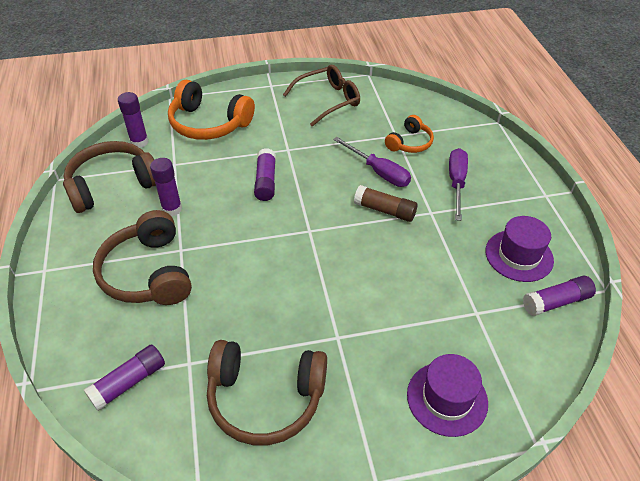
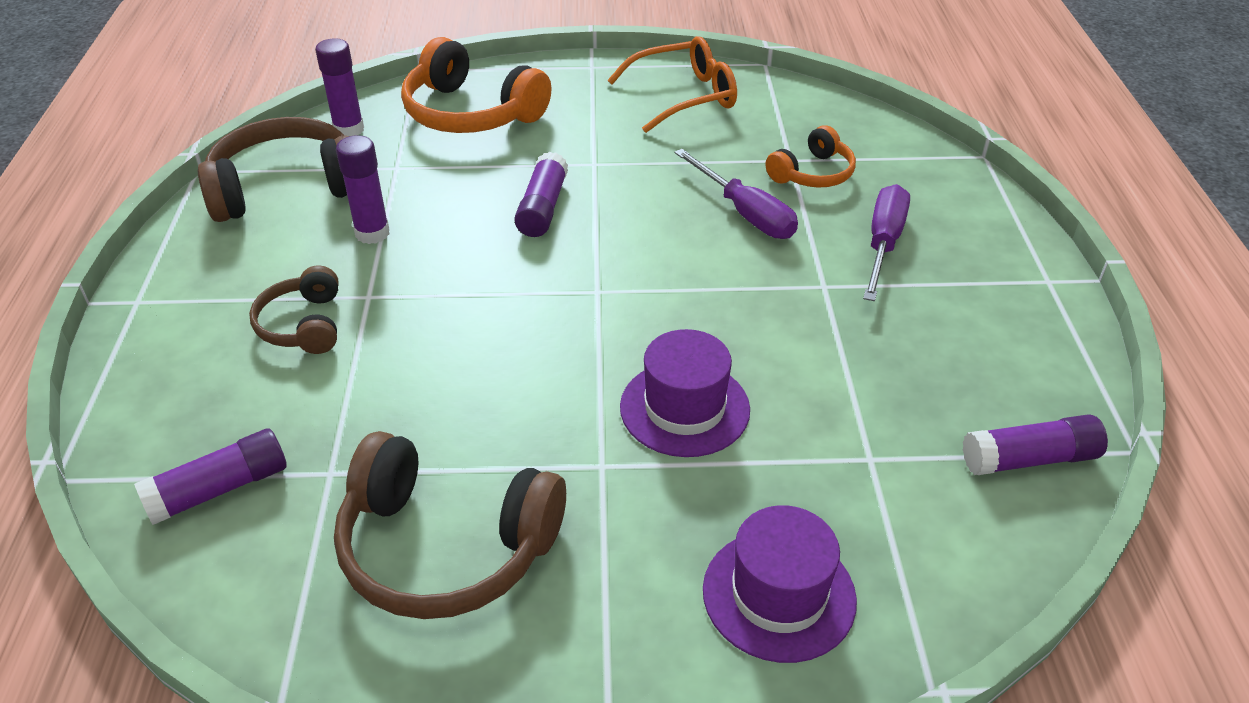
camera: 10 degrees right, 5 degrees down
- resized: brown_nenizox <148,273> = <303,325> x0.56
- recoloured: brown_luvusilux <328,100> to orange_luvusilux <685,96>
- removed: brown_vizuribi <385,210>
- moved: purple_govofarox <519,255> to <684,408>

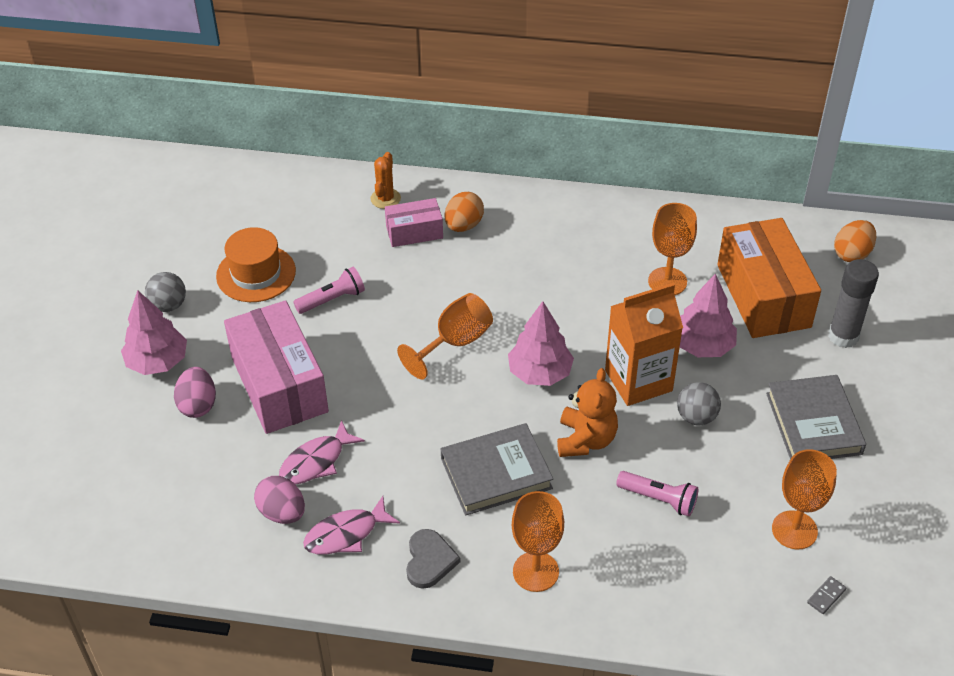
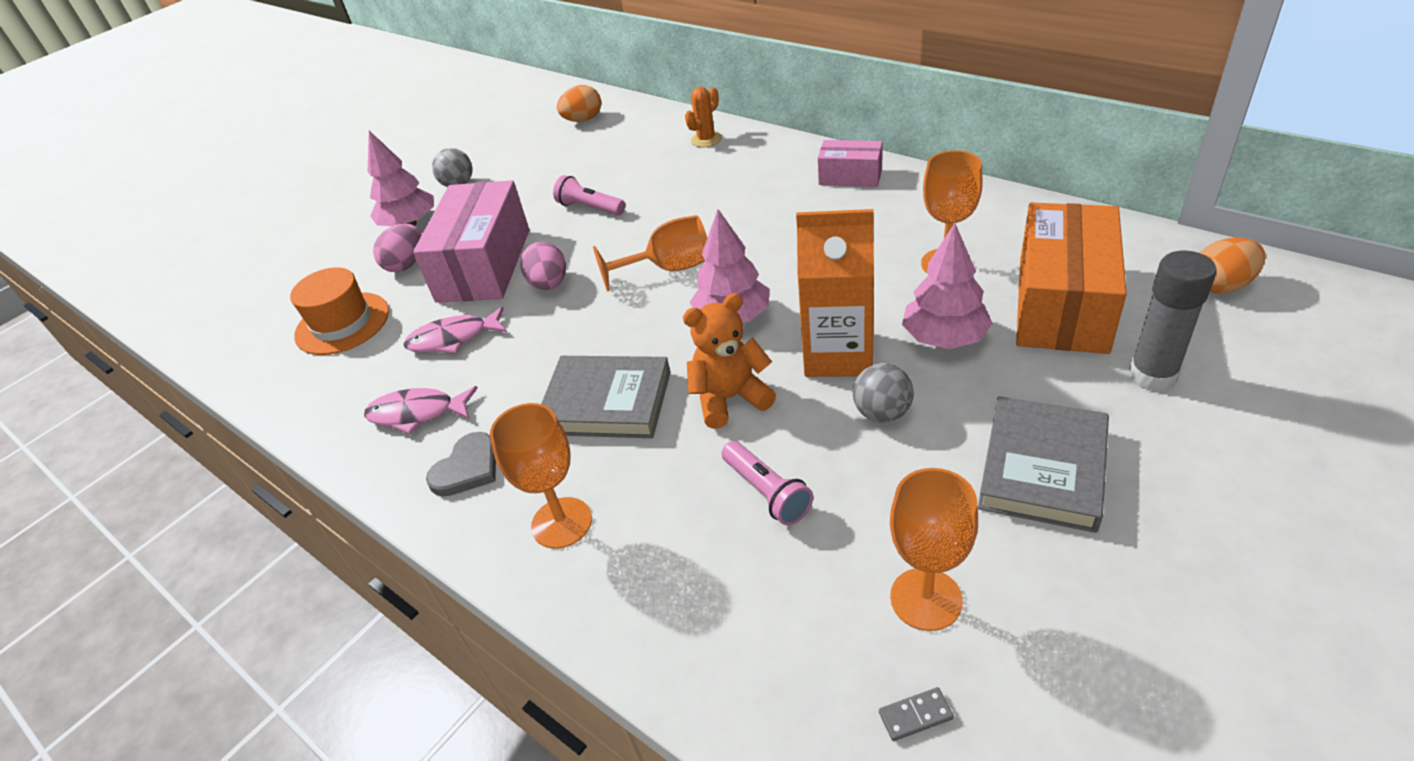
camera: 35 degrees right, 5 degrees down
- moved: orange_govofarox <256,273> to <342,323>
- moved: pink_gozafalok <282,513> to <549,284>
- turned: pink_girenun <332,299> = <590,208> 150 degrees counterclockwise
- moved: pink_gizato <414,232> to <850,176>
- moved: orange_gozafalok <463,225> to <583,120>
- turned: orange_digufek <585,440> = <730,398> 150 degrees counterclockwise

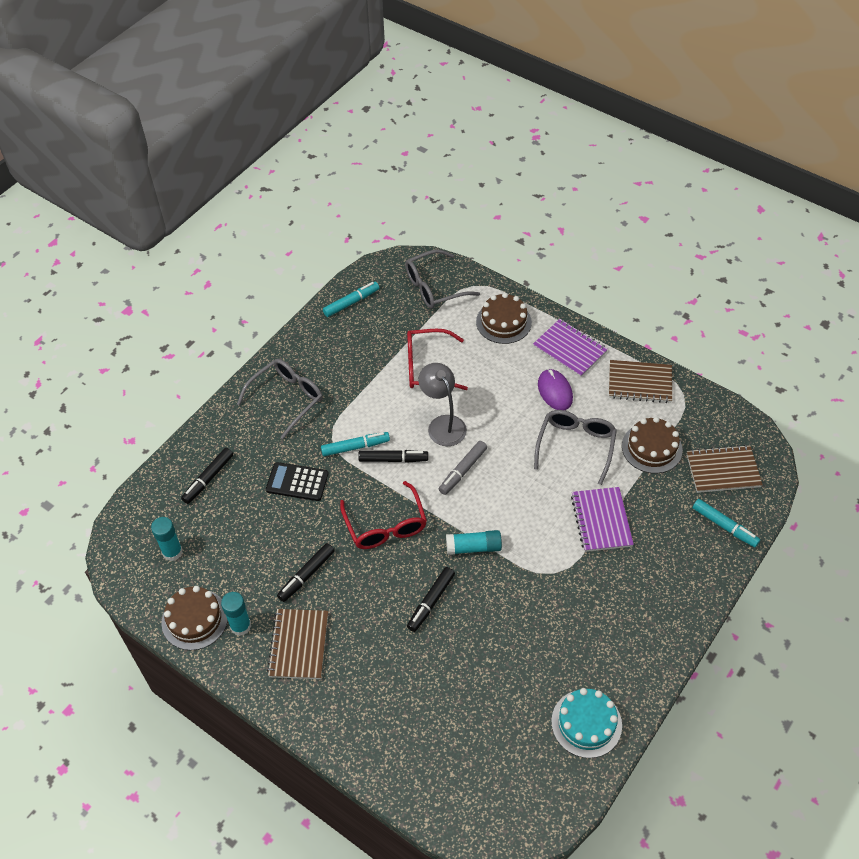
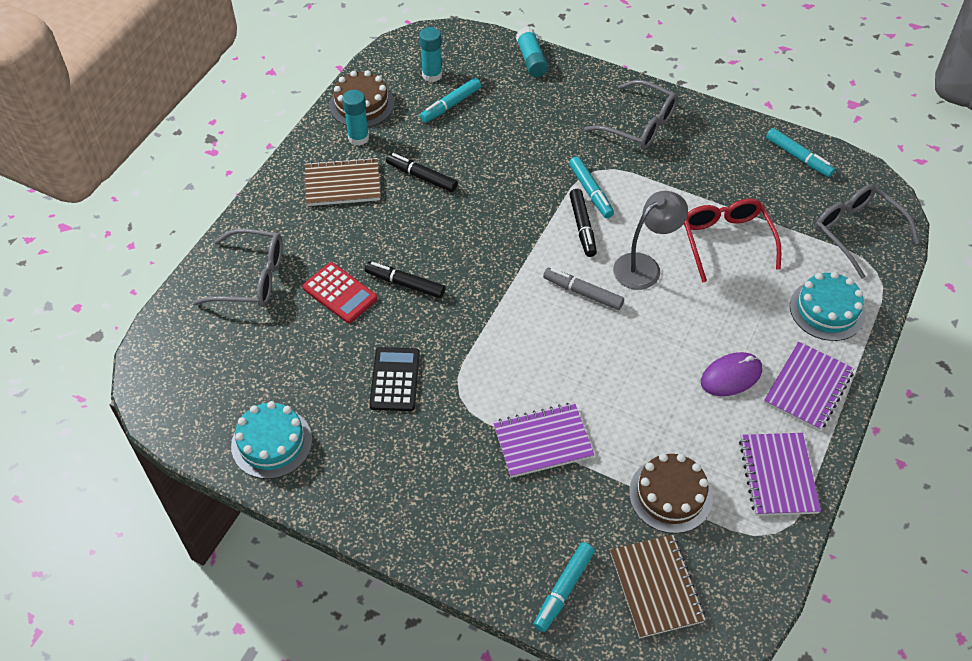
camera: 80 degrees right, 0 degrees up
- removed: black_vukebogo <208,479>
- moved: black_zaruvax <297,482> to <395,379>
- removed: red_luvusilux <385,525>
- moved: turquoise_vizuribi <473,547> to <531,60>
- recoloured: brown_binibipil <503,322> to turquoise_binibipil <827,310>
- moved: grey_luvusilux <575,446> to <252,278>
- recoloured: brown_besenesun <640,383> to purple_besenesun <778,475>
- added: red_zaruvax <340,293>
- added: turquoise_vukebogo <450,105>

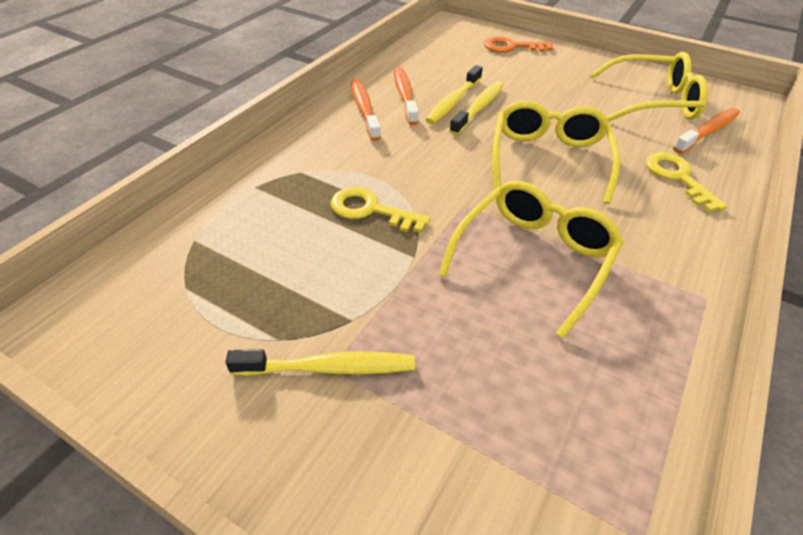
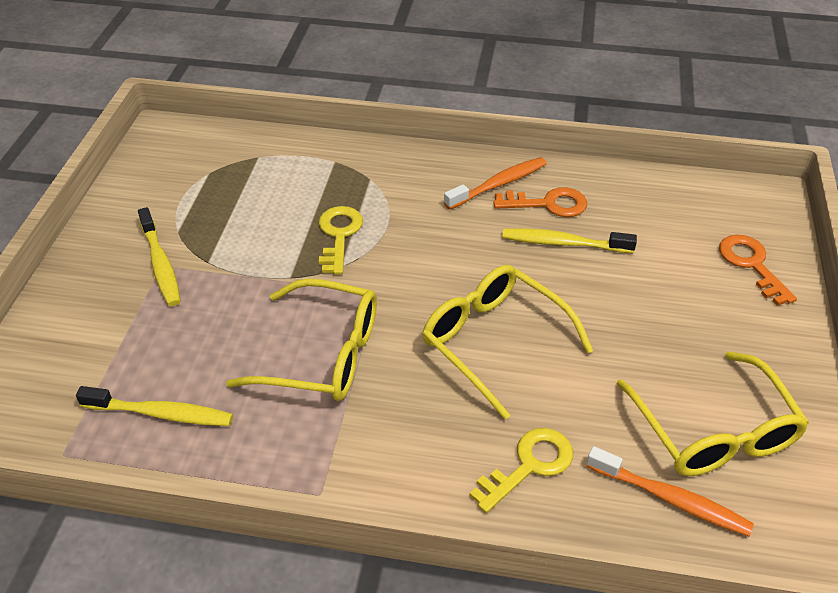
camera: 70 degrees right, 0 degrees up
- replaced: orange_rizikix <404,95> to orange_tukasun <548,204>
- moved: yellow_rizikix <479,108> to <161,414>
- turned: yellow_luvusilux <548,160> = <494,342> 120 degrees counterclockwise

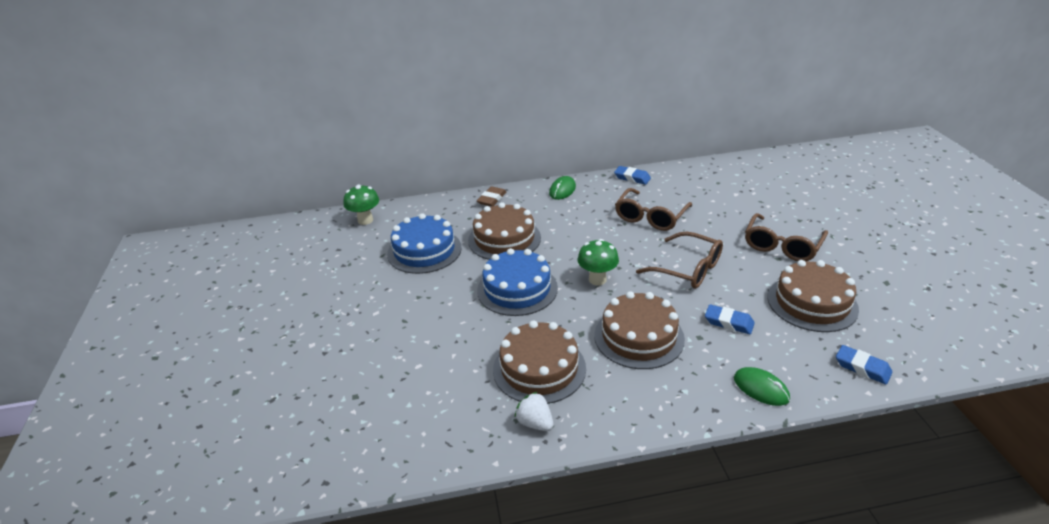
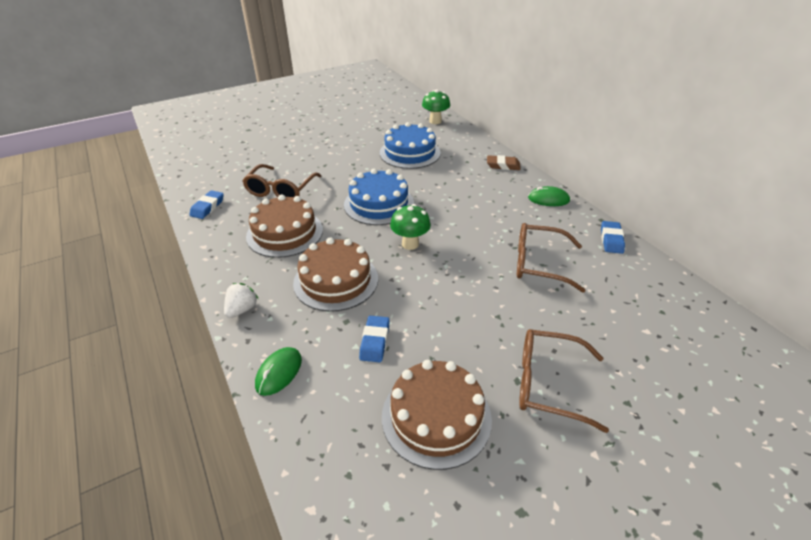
camera: 70 degrees right, 5 degrees up
- removed: brown_binibipil <504,239>
- moved: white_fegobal <535,423> to <242,309>
- moved: brown_luvusilux <687,269> to <281,190>
- moved: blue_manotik <862,368> to <207,207>

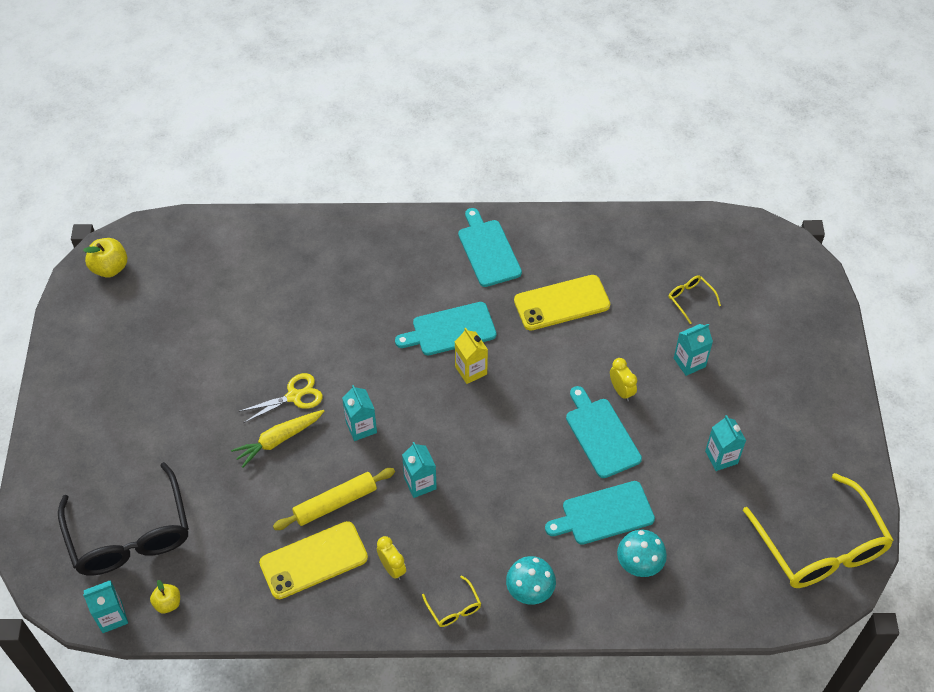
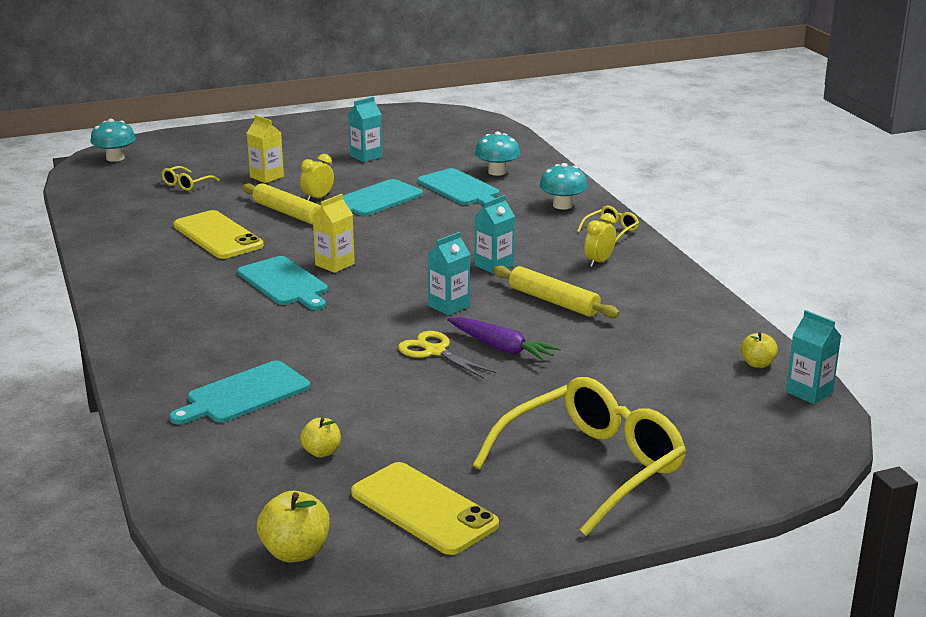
camera: 110 degrees left, 30 degrees down
- removed: black_luvusilux <130,535>
- recoloured: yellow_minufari <278,440> to purple_minufari <501,348>
- moved: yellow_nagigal <313,560> to <423,509>
- moved: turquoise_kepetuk <488,250> to <244,394>
- recoloured: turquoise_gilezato <689,362> to yellow_gilezato <267,177>
- moved: yellow_luvusilux <821,547> to <592,467>
- added: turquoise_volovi <115,158>
- added: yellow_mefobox <288,213>
- added: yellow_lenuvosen <321,452>

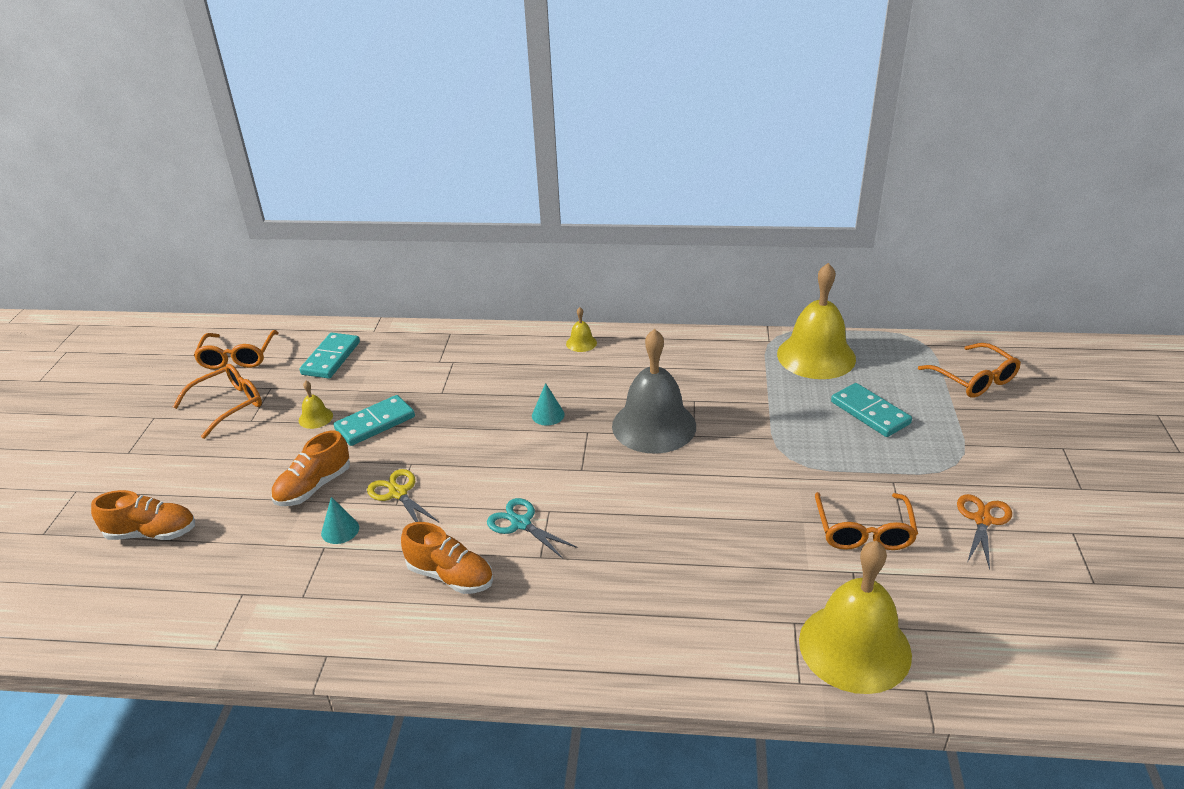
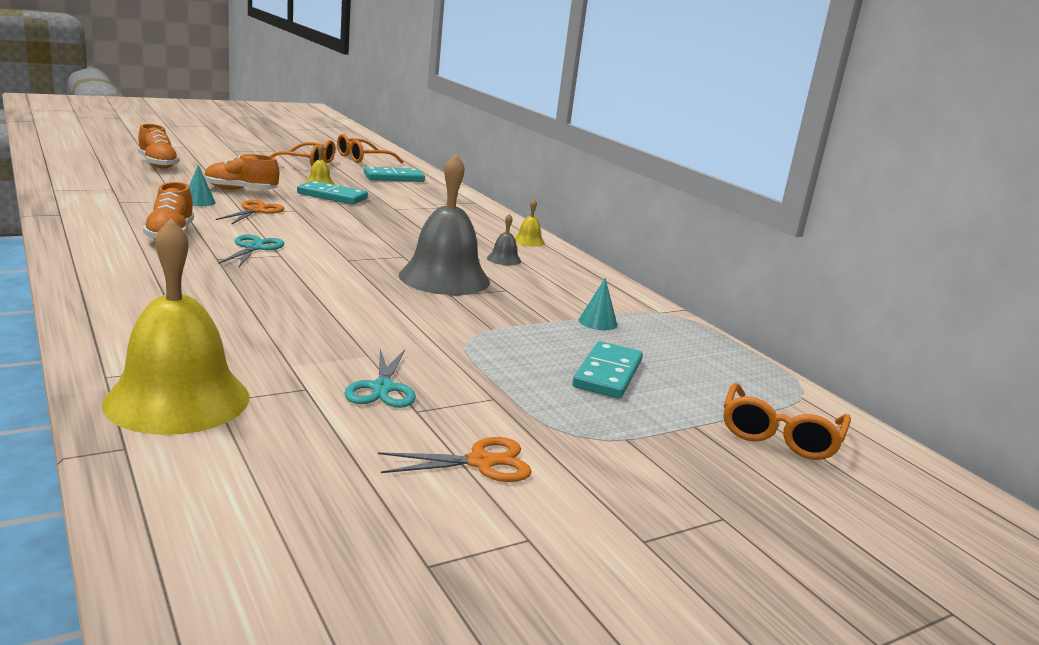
camera: 50 degrees right, 15 degrees down
- recoloured: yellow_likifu <398,493> to orange_likifu <256,211>
- moved: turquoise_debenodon <548,415> to <597,322>
- removed: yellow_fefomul <816,356>
- replaced: orange_luvusilux <864,531> to turquoise_likifu <382,388>
- added: grey_fefomul <504,259>

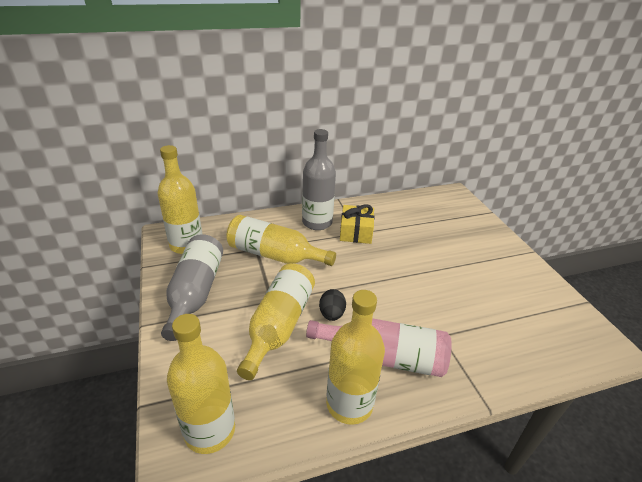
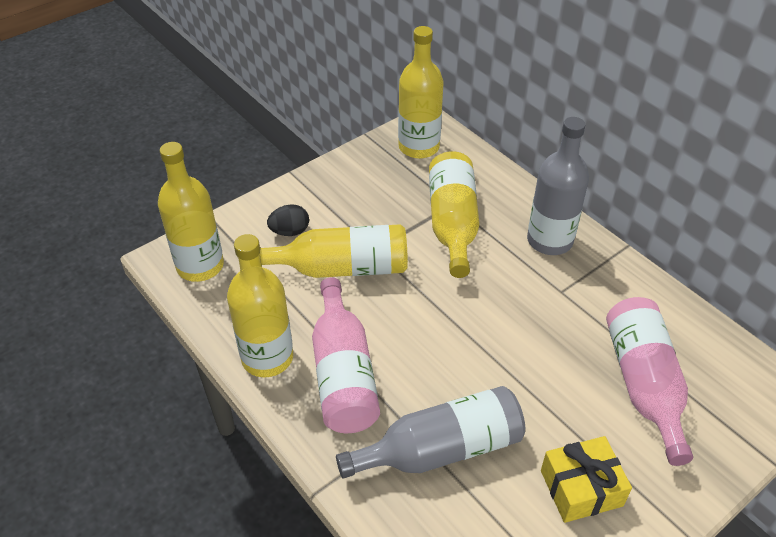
camera: 70 degrees right, 10 degrees up
- moved: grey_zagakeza <195,293> to <441,449>
- moved: black_gozafalok <331,314> to <290,231>
- moved: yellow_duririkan <356,232> to <581,488>
- added: pink_zagakeza <644,384>

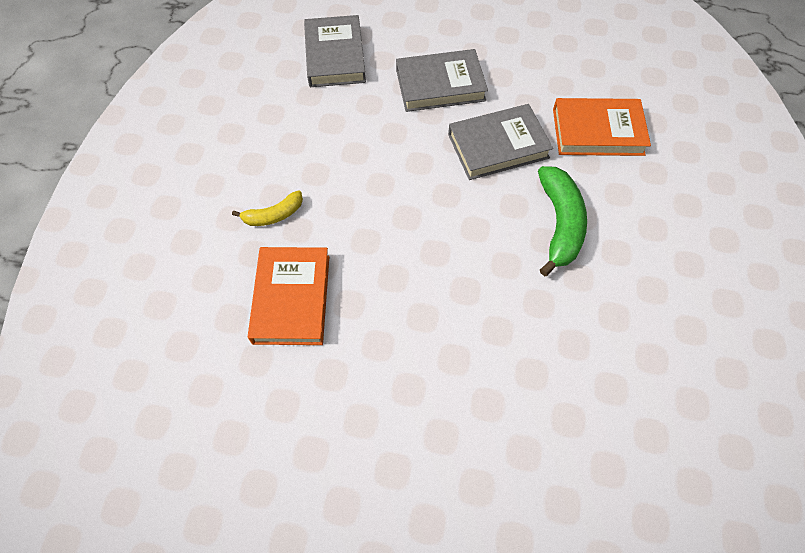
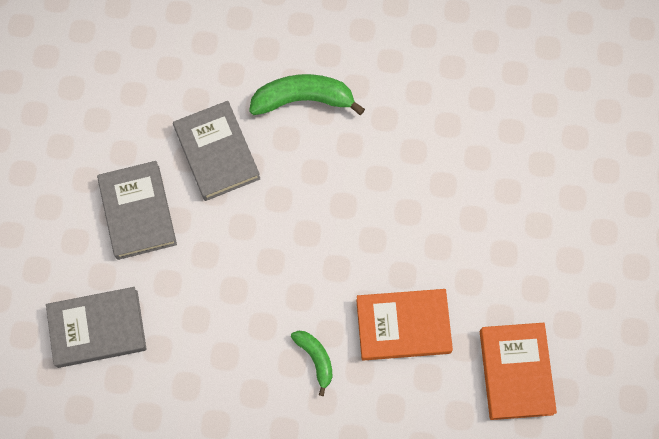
camera: 95 degrees left, 10 degrees up
- recoloured: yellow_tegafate <274,215> to green_tegafate <315,358>
- moved: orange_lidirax <597,132> to <515,372>

